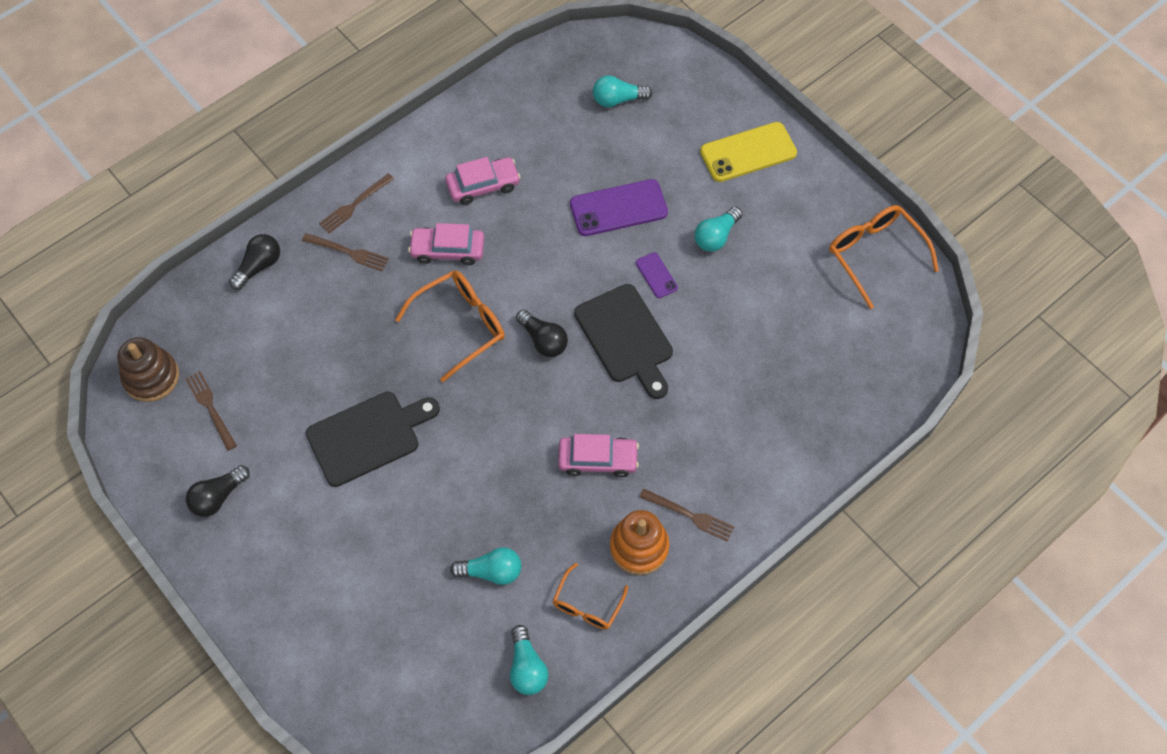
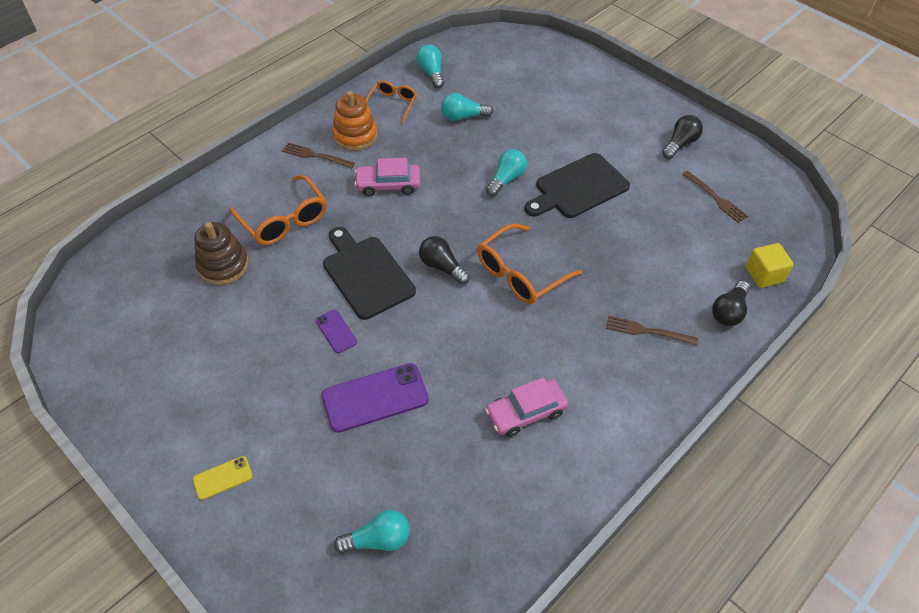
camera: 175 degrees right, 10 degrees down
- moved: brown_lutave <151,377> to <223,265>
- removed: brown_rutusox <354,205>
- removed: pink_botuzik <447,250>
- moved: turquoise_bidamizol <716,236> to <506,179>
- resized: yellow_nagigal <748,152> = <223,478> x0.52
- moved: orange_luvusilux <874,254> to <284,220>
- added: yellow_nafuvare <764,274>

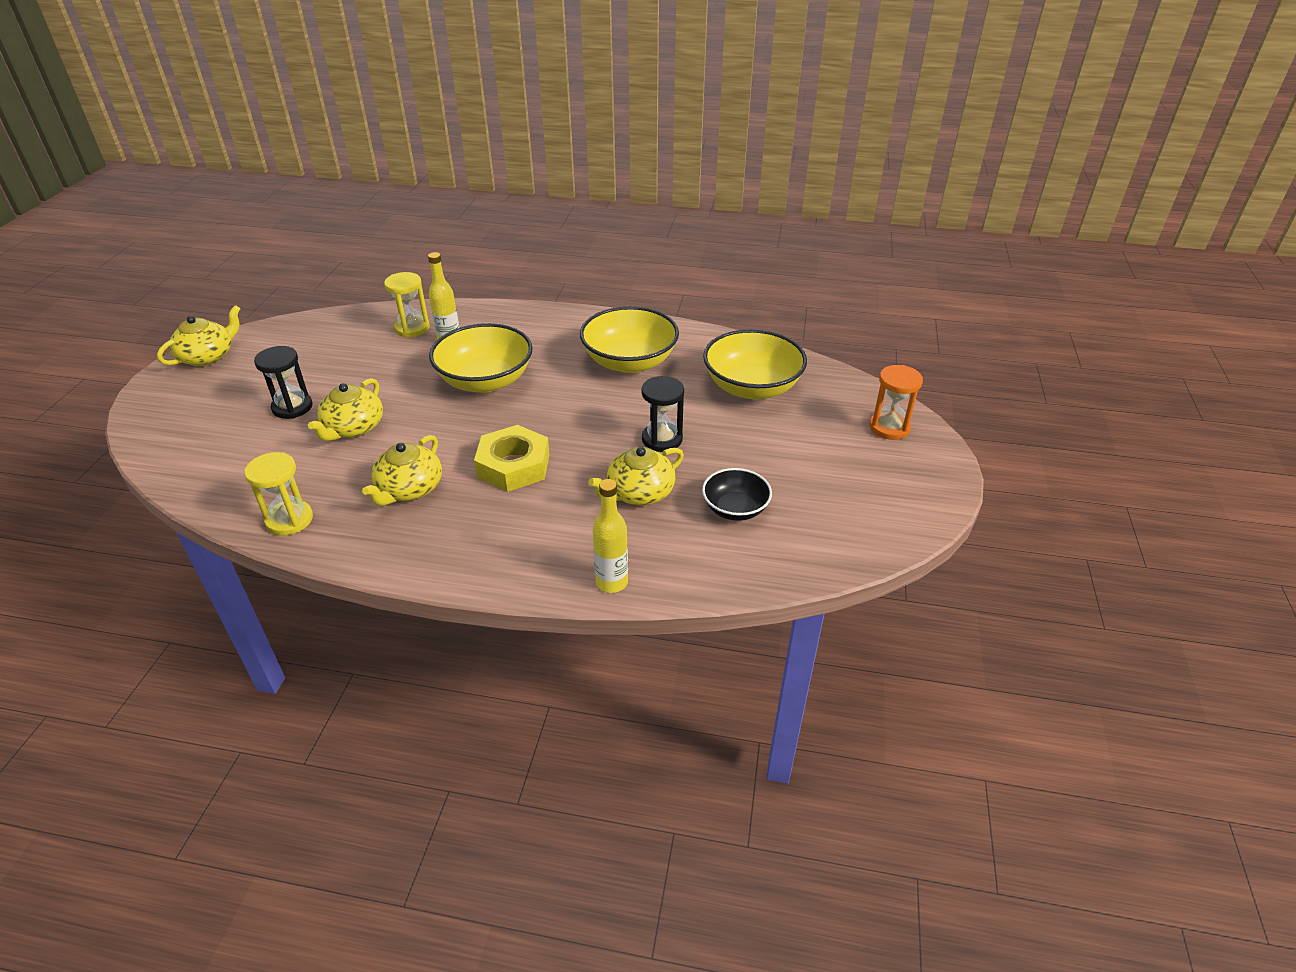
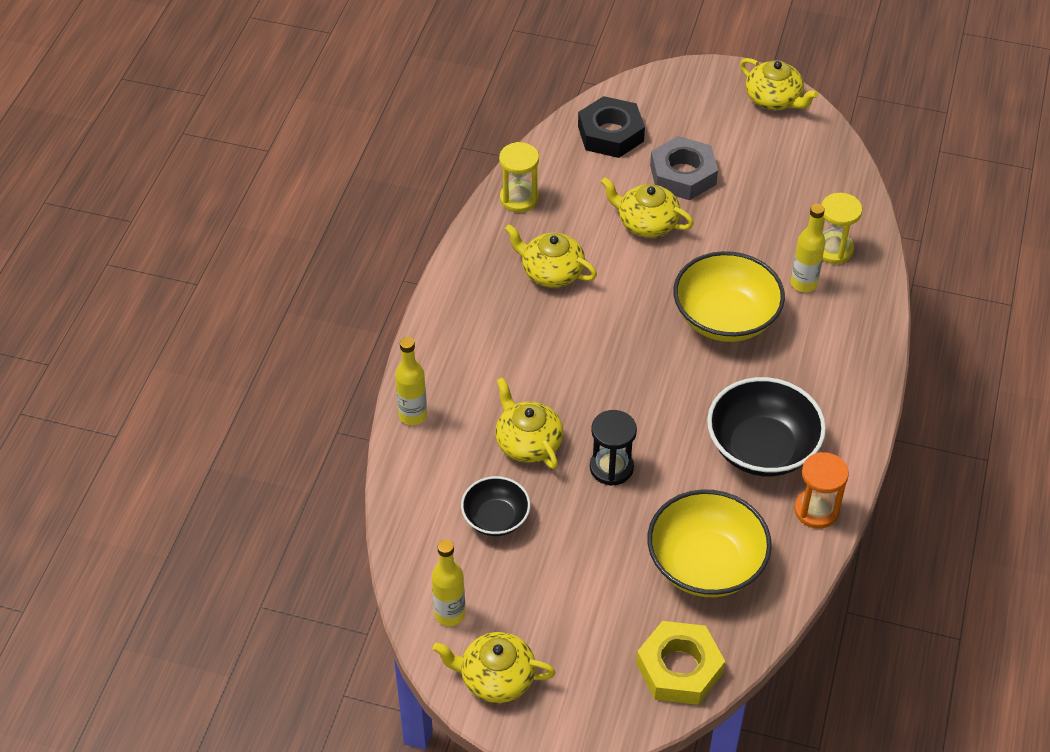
camera: 95 degrees right, 10 degrees up
- replaced: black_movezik <292,407> to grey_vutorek <683,175>
- moved: yellow_vutorek <513,466> to <679,668>
- recoloured: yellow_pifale <629,362> to black_pifale <762,448>
- moved: orange_movezik <889,427> to <816,510>
- added: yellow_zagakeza <450,614>
- added: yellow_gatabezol <496,677>
- added: black_vutorek <610,134>

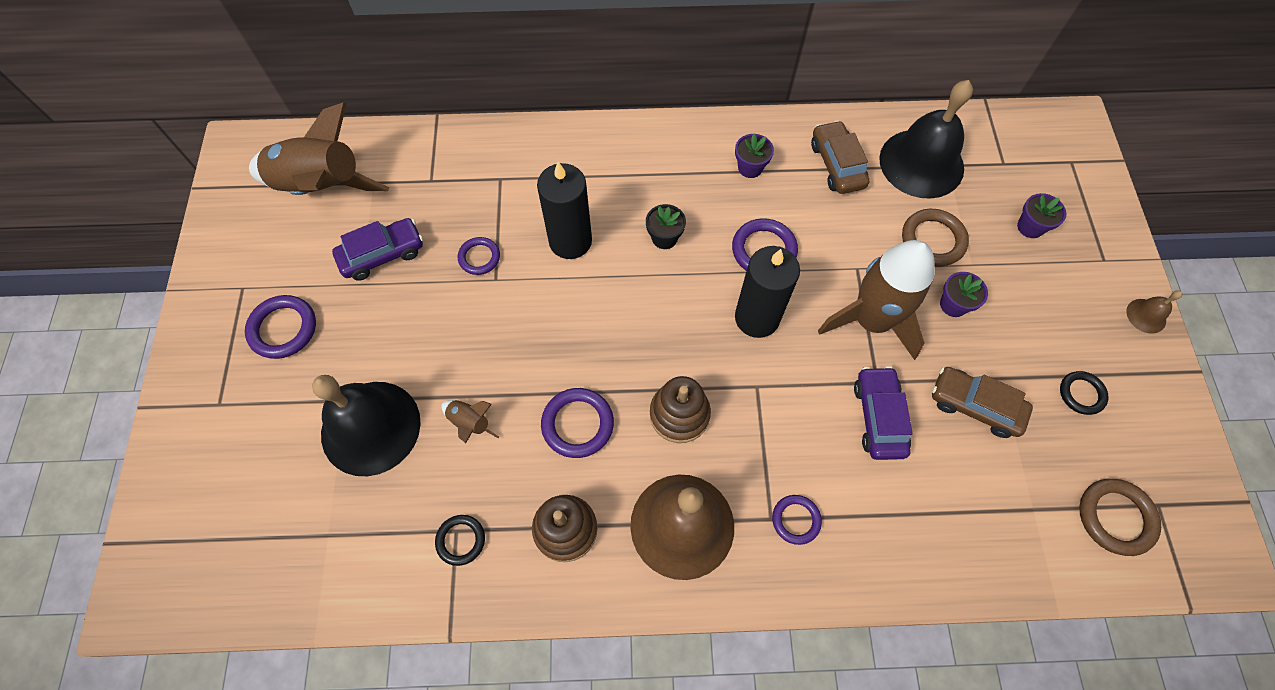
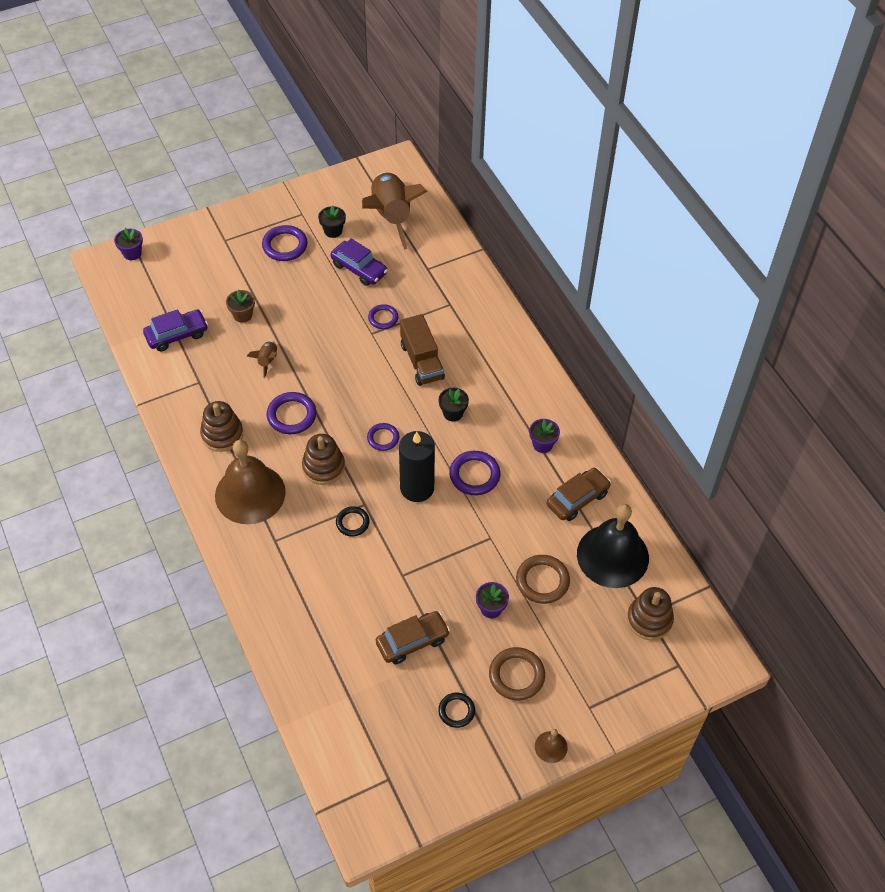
camera: 65 degrees right, 10 degrees down
- replaced: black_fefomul <370,427> to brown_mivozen <242,315>
- moved: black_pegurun <461,540> to <352,522>
- replaced: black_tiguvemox <570,241> to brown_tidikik <421,361>
- moved: purple_pegurun <796,520> to <383,438>
- removed: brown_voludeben <871,321>
- moved: purple_botuzik <878,417> to <177,335>
- turned: brown_botuzik <974,406> = <412,641> 60 degrees clockwise
- moved: purple_mivozen <1030,227> to <132,253>
- moved: brown_pegurun <1115,517> to <516,675>
- added: black_mivozen <333,231>
- added: brown_lutave <649,620>

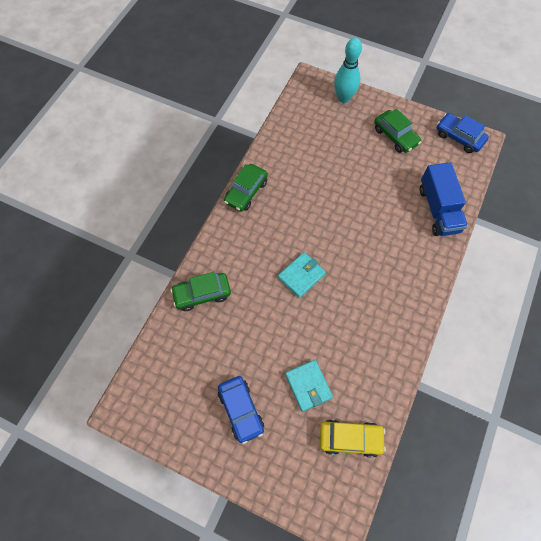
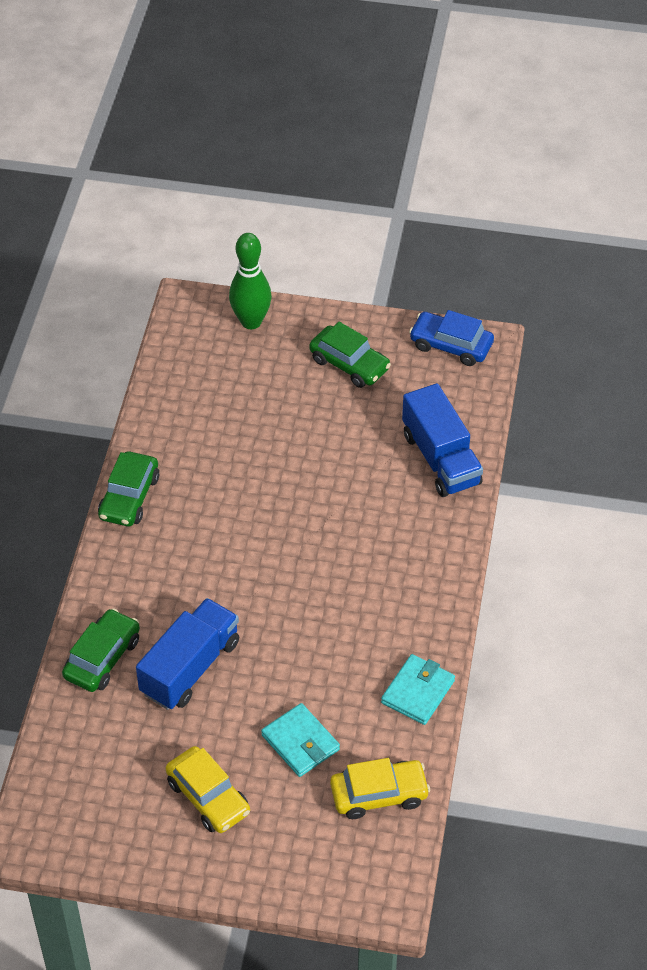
camera: 15 degrees left, 15 degrees down
- turned: green_botuzik <202,294> = <102,658> 150 degrees clockwise
- recoloured: blue_botuzik <241,410> to yellow_botuzik <208,797>
- moved: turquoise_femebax <301,276> to <418,692>
- recoloured: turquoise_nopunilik <344,98> to green_nopunilik <251,321>
- added: blue_tidikik <190,667>

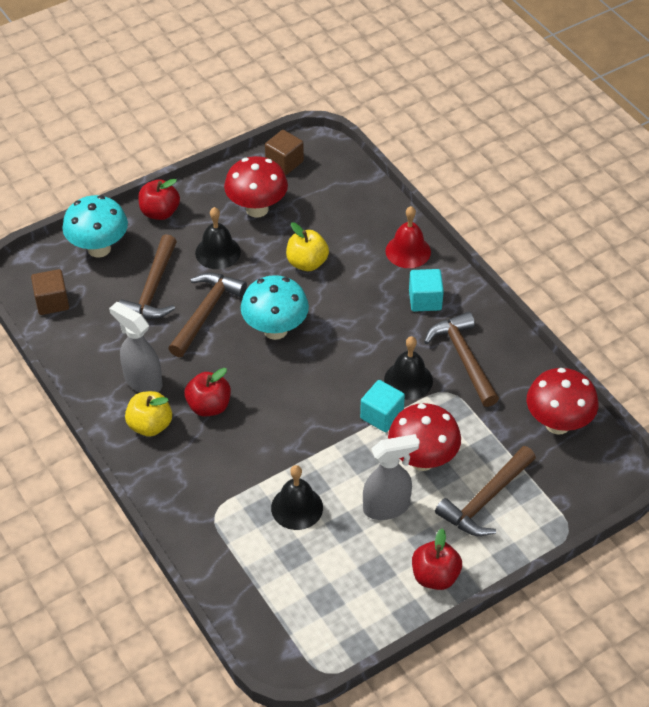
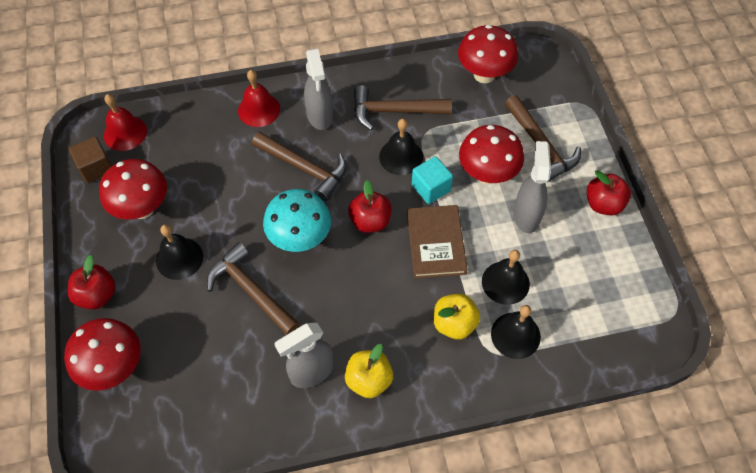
camera: 70 degrees left, 10 degrees up
- removed: brown_nafuvare <52,302>
- recoloured: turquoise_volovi <99,248> to red_volovi <114,367>
- moved: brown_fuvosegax <153,289> to <304,168>
- moved: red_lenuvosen <209,406> to <370,221>
- moved: yellow_lenuvosen <307,263> to <454,324>
- replaced: turquoise_nafuvare <425,300> to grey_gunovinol <320,116>
- added: red_fefomul <125,133>
- added: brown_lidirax <436,243>
- added: black_fefomul <515,335>

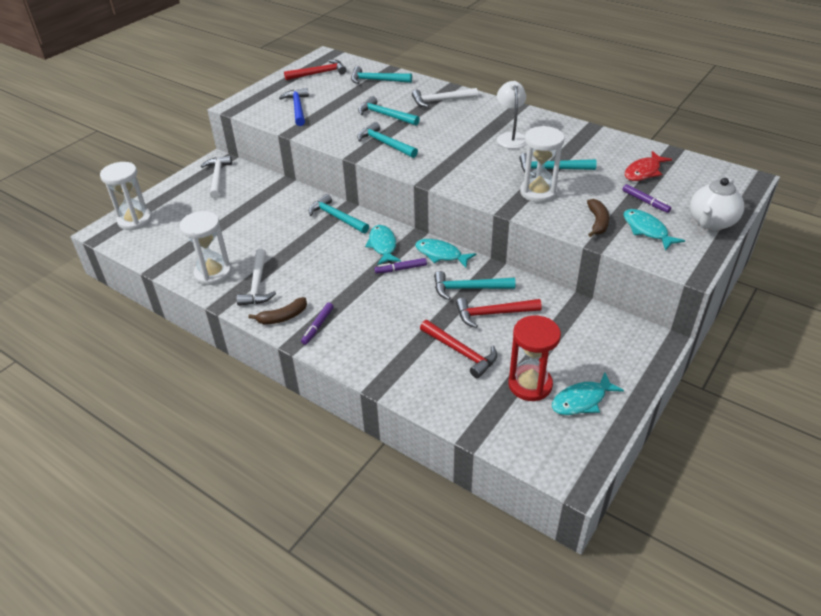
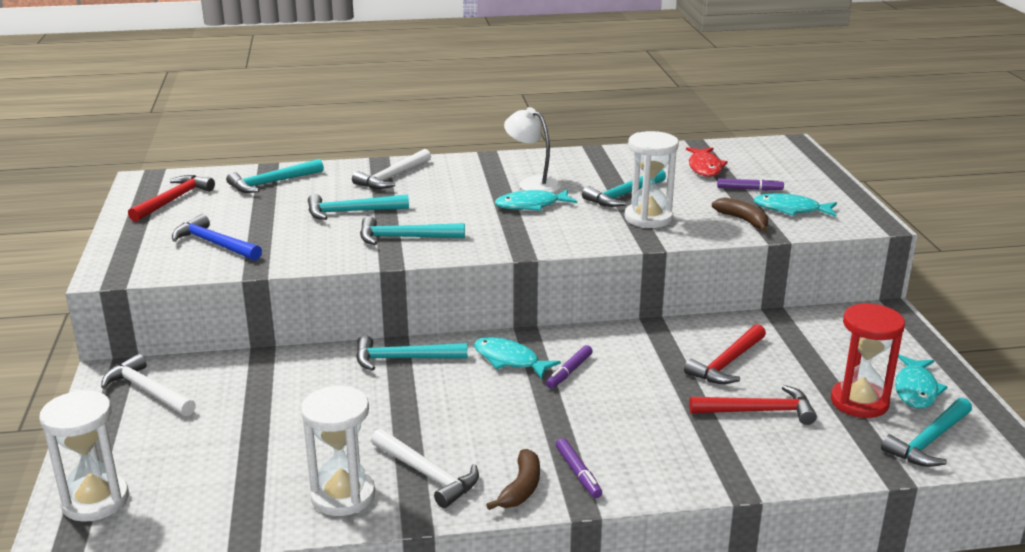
camera: 45 degrees left, 15 degrees down
- moved: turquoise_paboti <441,254> to <531,205>
- moved: turquoise_fuvosegax <468,288> to <928,441>
- removed: white_gatabezol <711,223>

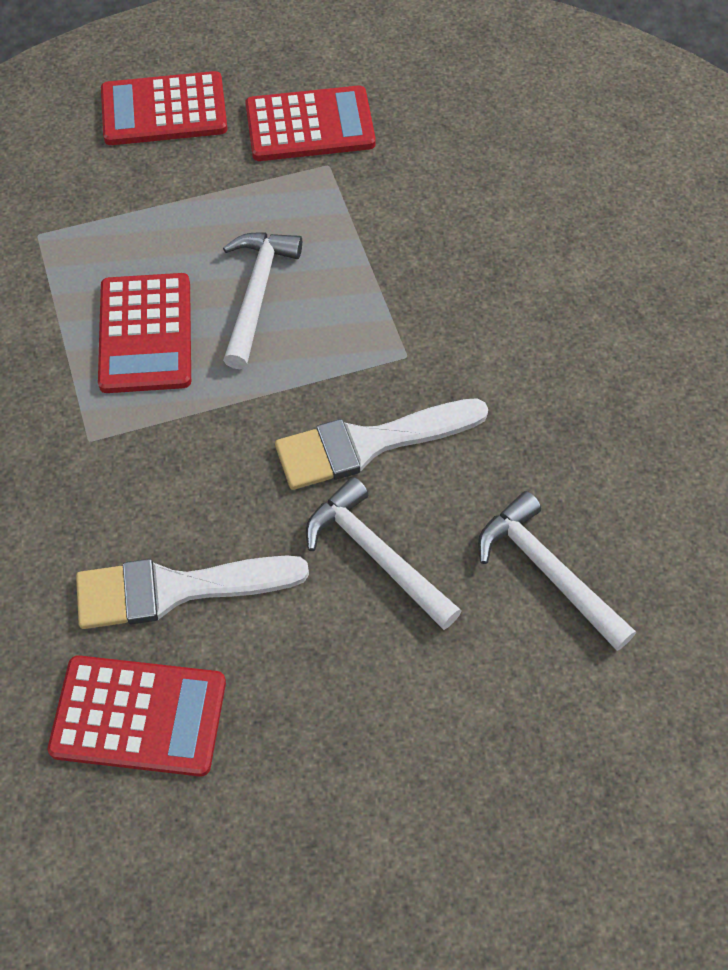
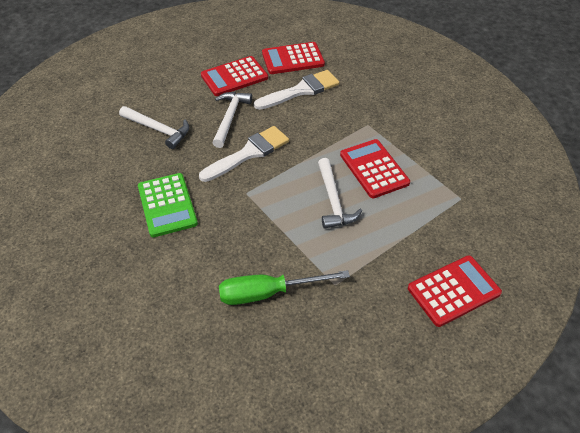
camera: 160 degrees right, 10 degrees down
- moved: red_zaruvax <310,125> to <234,77>
- turned: white_fuvosegax <376,555> = <230,118> 105 degrees counterclockwise
- added: green_zaruvax <167,205>
- added: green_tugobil <268,293>

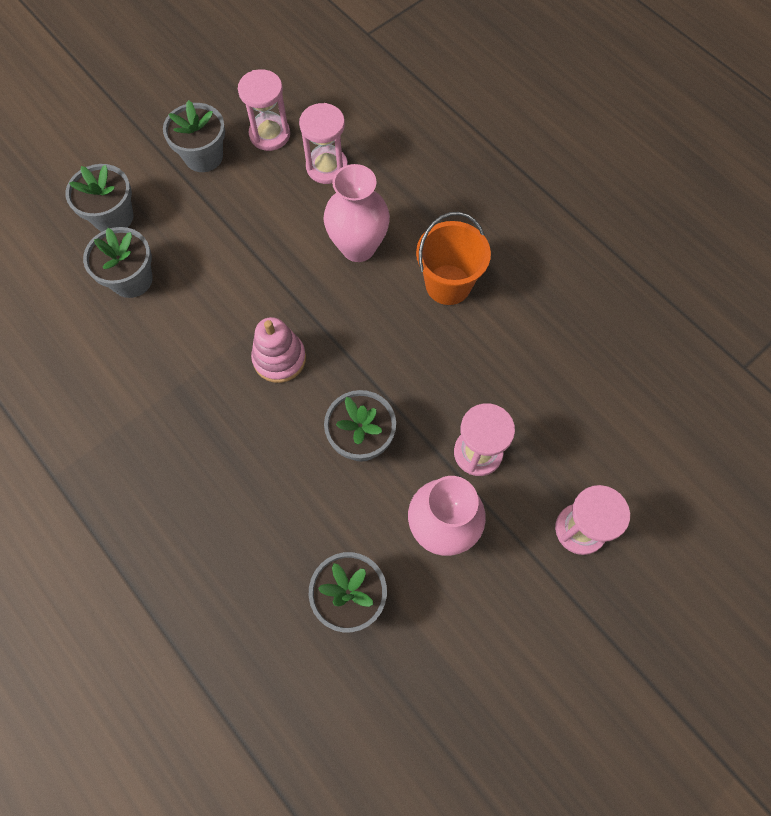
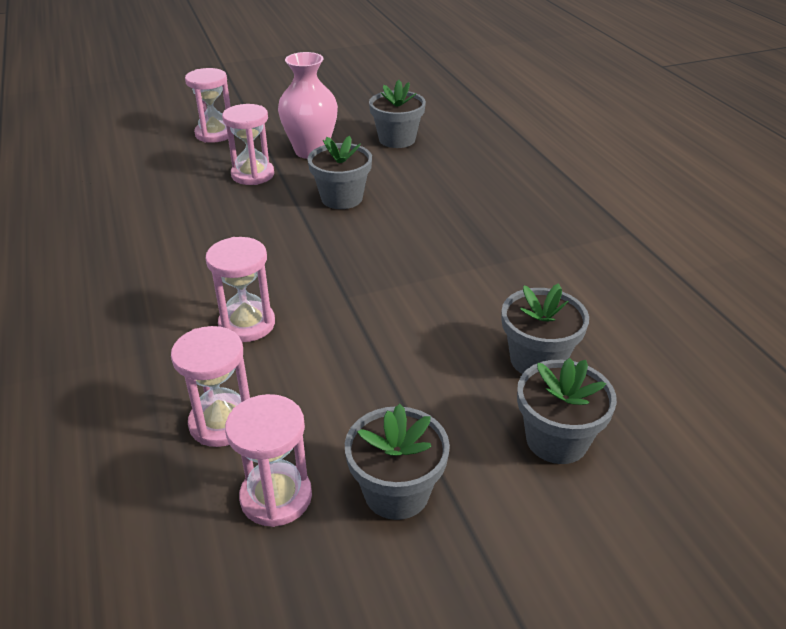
camera: 160 degrees left, 30 degrees down
- removed: pink_lutave <279,359>
- replaced: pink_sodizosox <358,247> to pink_movezik <247,324>
- removed: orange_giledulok <448,284>

